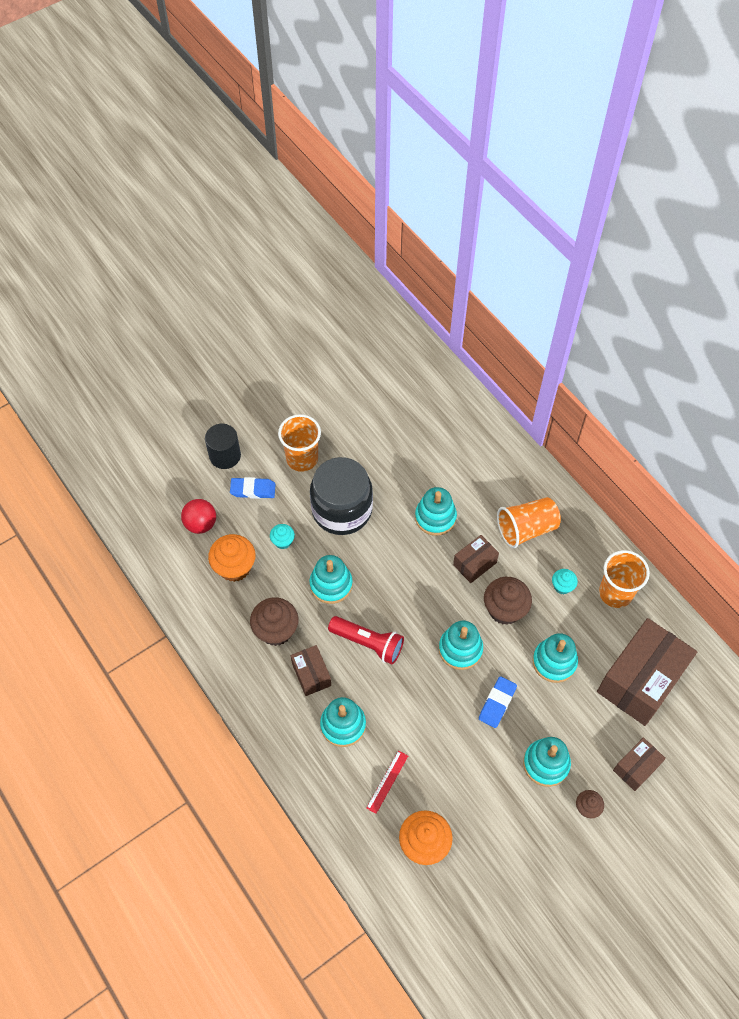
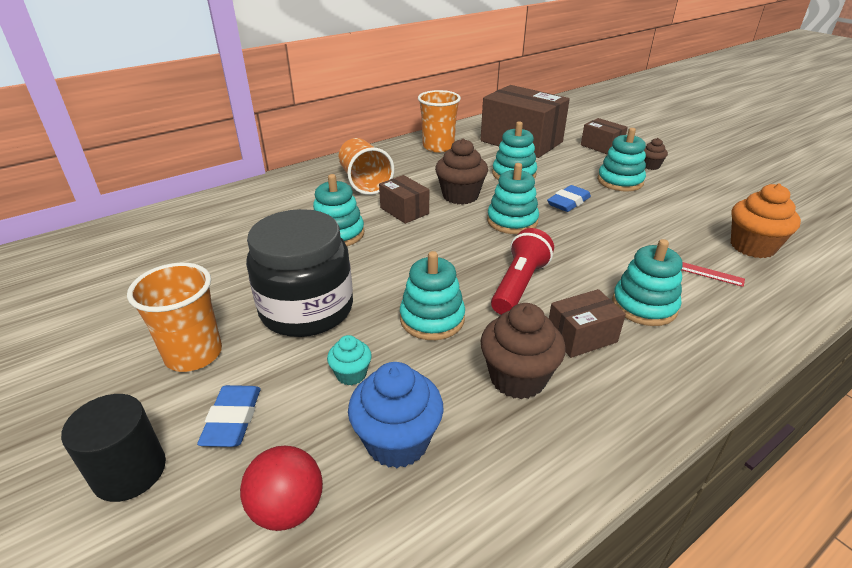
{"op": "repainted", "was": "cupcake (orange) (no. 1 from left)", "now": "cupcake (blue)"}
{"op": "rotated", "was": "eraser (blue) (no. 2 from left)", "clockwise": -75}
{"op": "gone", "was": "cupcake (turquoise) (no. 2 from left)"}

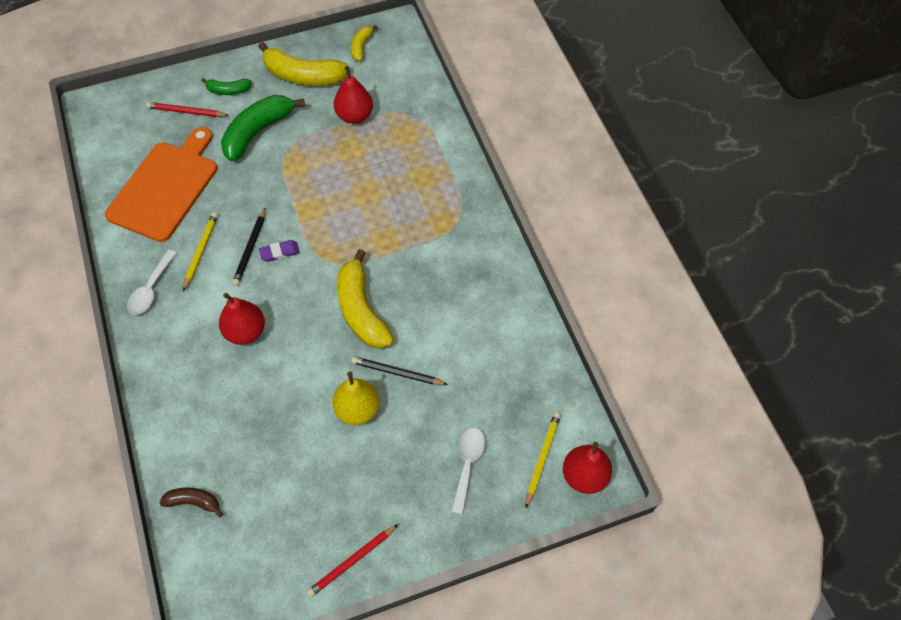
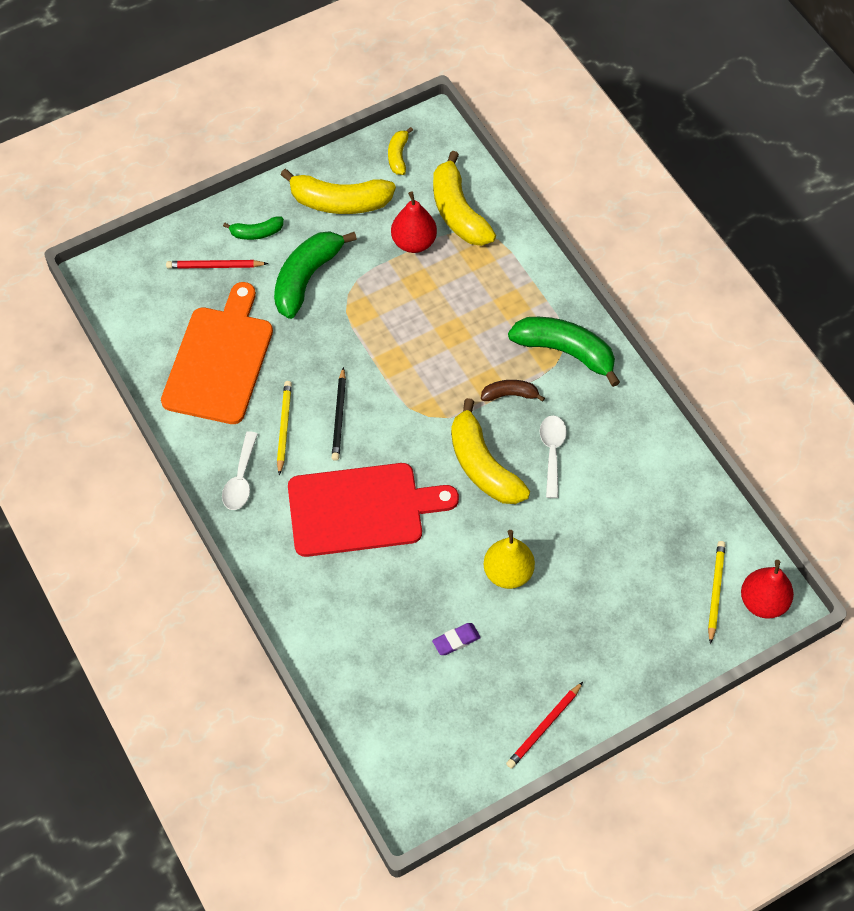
{"op": "shifted", "was": "banana (brown)"}
{"op": "swapped", "was": "pear (red) (no. 1 from left)", "now": "cutting board (red)"}
{"op": "shifted", "was": "eraser (purple)"}
{"op": "gone", "was": "pencil (black) (no. 2 from left)"}
{"op": "shifted", "was": "spoon (white) (no. 2 from left)"}
{"op": "new", "now": "banana (yellow) (no. 3 from left)"}
{"op": "new", "now": "banana (green) (no. 3 from left)"}

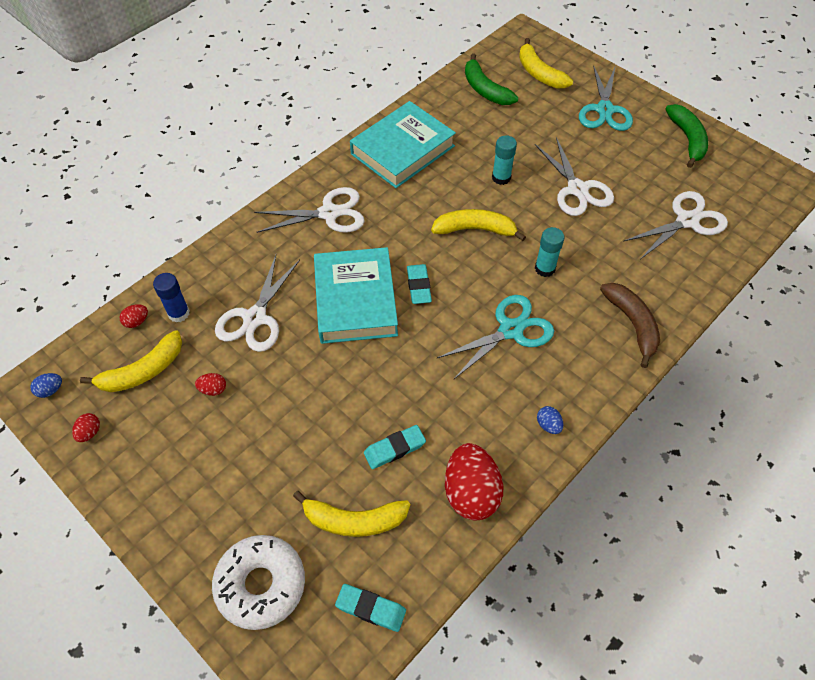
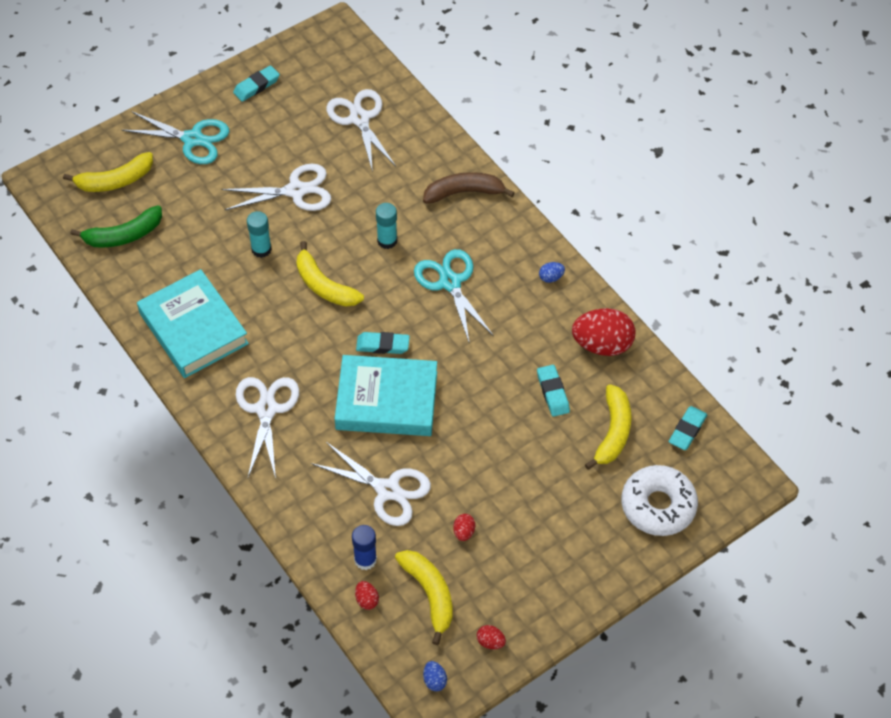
{"op": "rotated", "was": "banana (yellow) (no. 3 from left in the first image)", "clockwise": -60}
{"op": "swapped", "was": "banana (green) (no. 2 from left)", "now": "eraser (turquoise) (no. 1 from left)"}

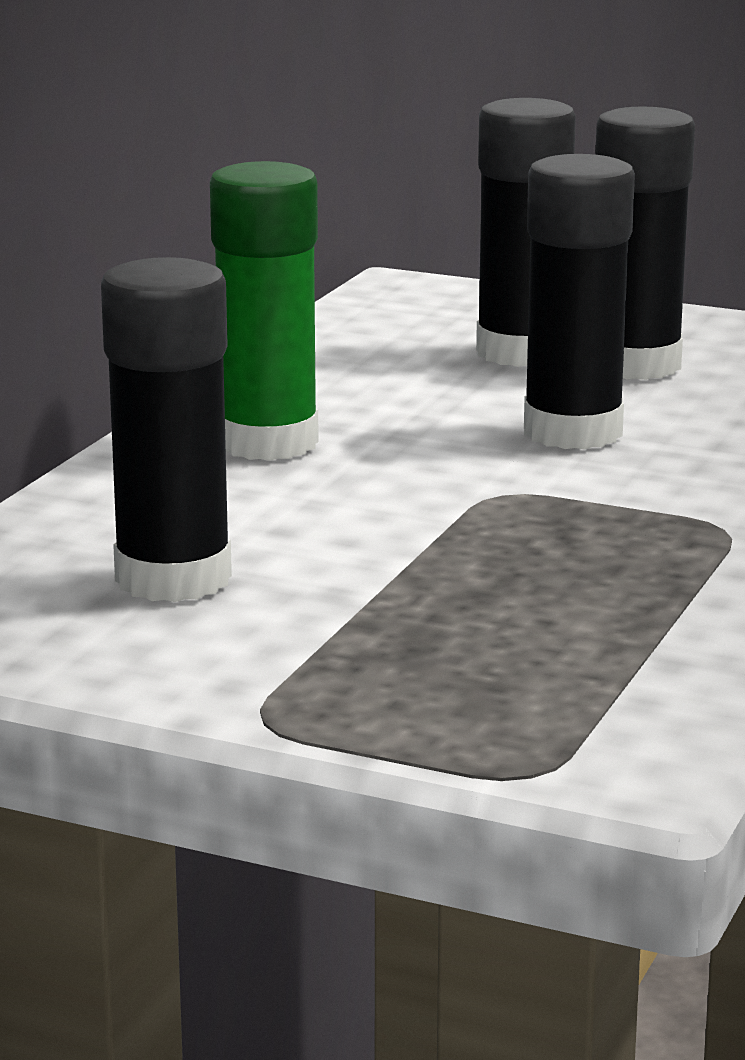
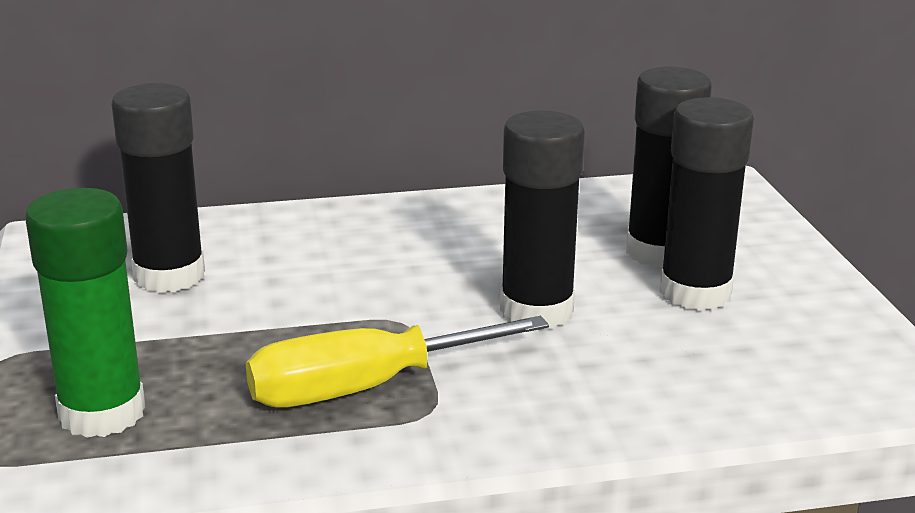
{"op": "shifted", "was": "glue stick (green)"}
{"op": "new", "now": "screwdriver (yellow)"}

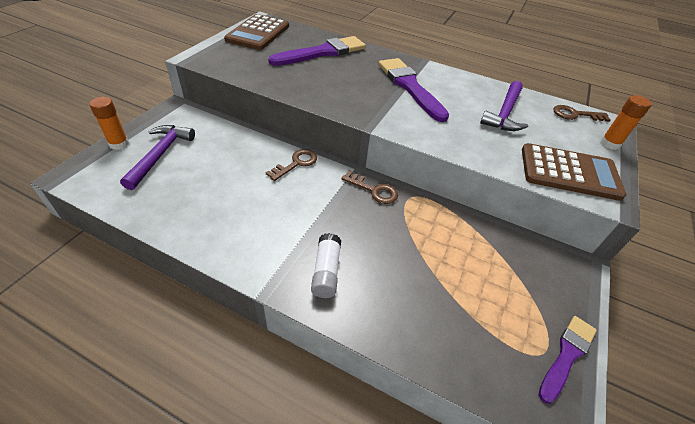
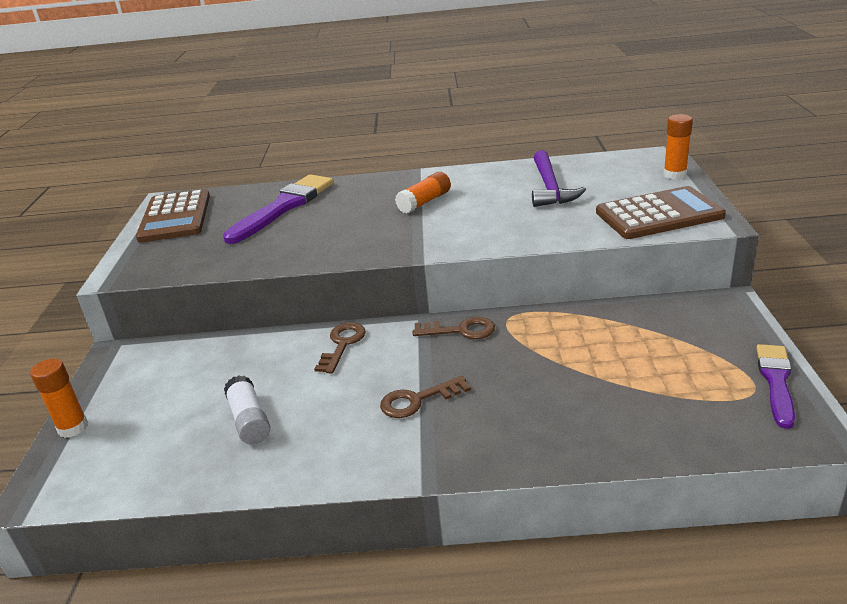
{"op": "gone", "was": "hammer (purple) (no. 1 from left)"}
{"op": "shifted", "was": "glue stick (white)"}
{"op": "swapped", "was": "brush (purple) (no. 2 from left)", "now": "glue stick (orange) (no. 2 from left)"}
{"op": "shifted", "was": "key (brown) (no. 3 from left in the first image)", "now": "key (brown) (no. 2 from left)"}

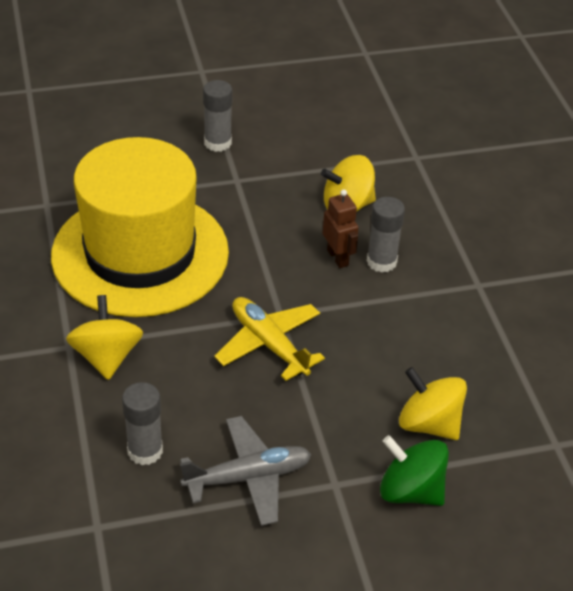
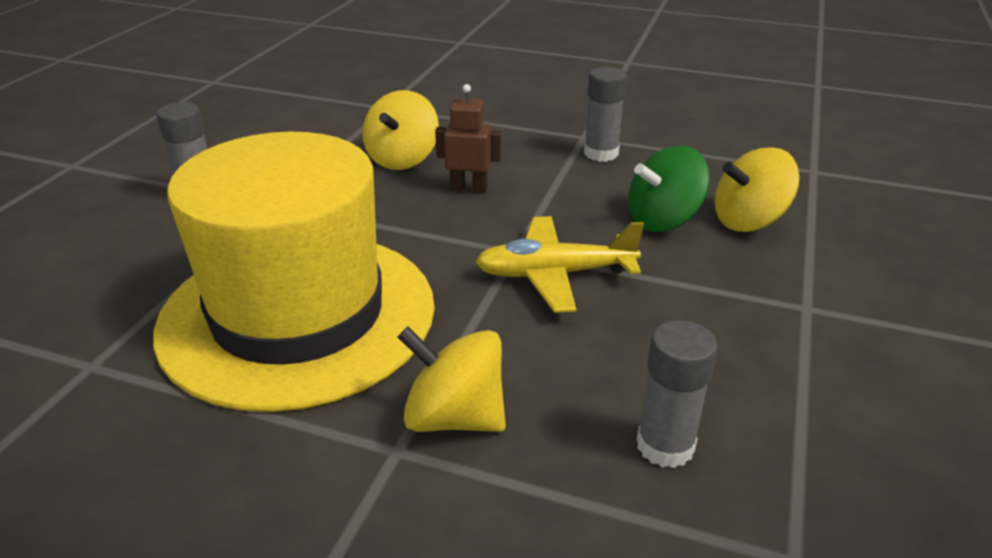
{"op": "gone", "was": "plane (grey)"}
{"op": "shifted", "was": "glue stick (grey) (no. 3 from left in the first image)", "now": "glue stick (grey) (no. 2 from left)"}
{"op": "shifted", "was": "spinning top (green)"}

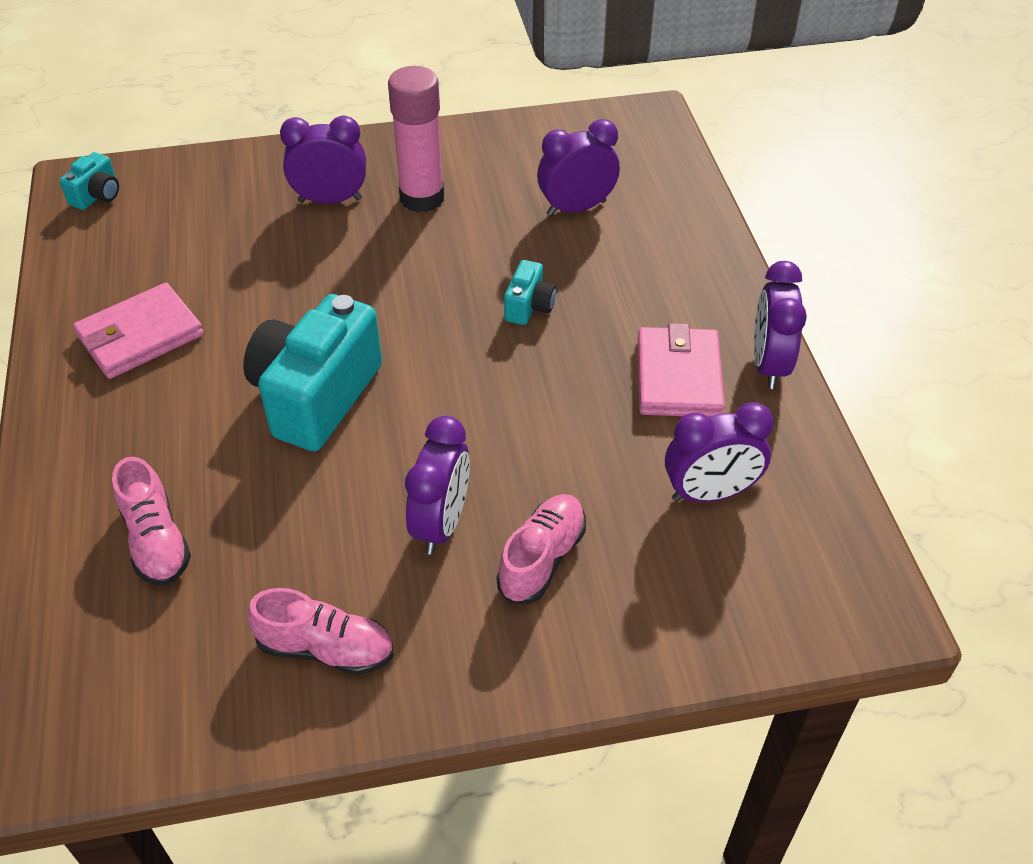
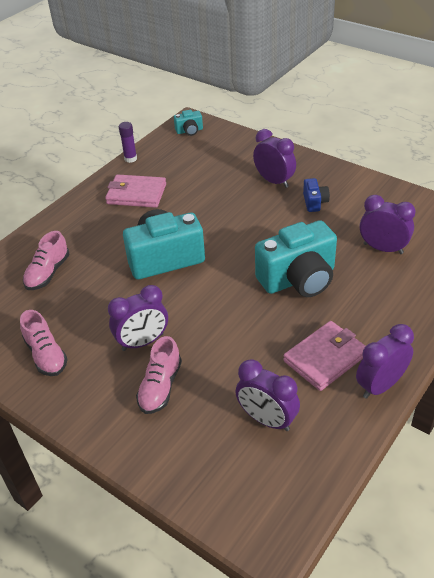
{"op": "swapped", "was": "glue stick (pink)", "now": "camera (blue)"}
{"op": "rotated", "was": "shoe (pink) (no. 3 from left)", "clockwise": 120}
{"op": "scaled", "was": "camera (turquoise) (no. 3 from left)", "ratio": 2.18}
{"op": "new", "now": "glue stick (purple)"}

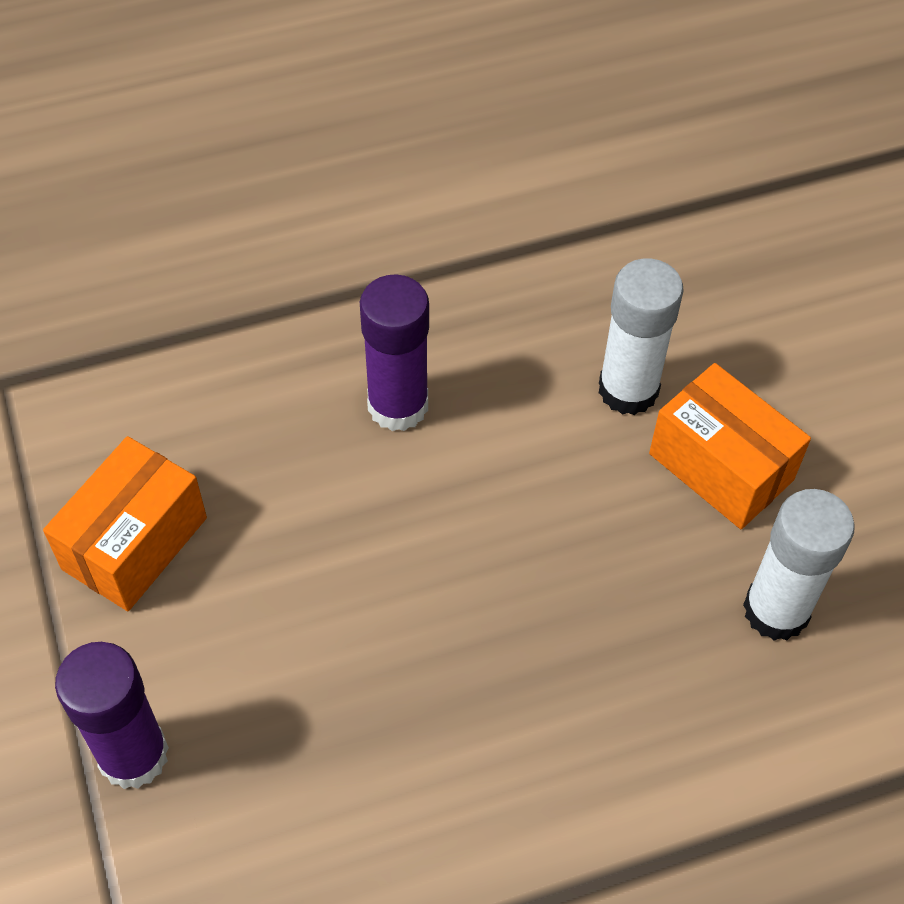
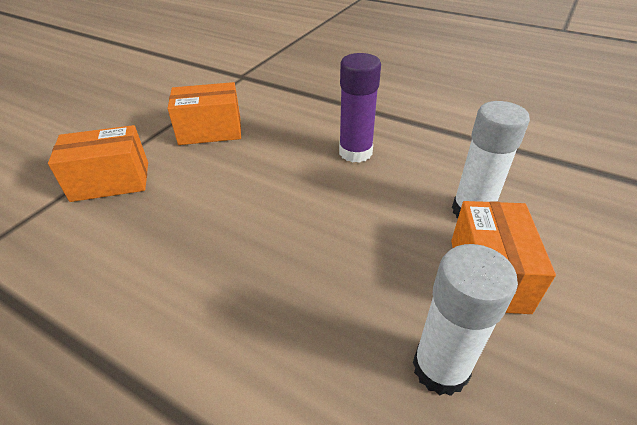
{"op": "swapped", "was": "glue stick (purple) (no. 1 from left)", "now": "box (orange) (no. 1 from left)"}

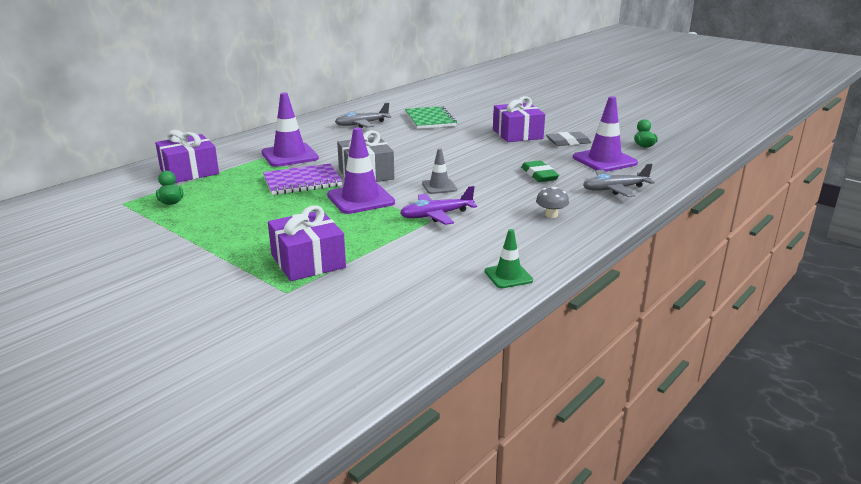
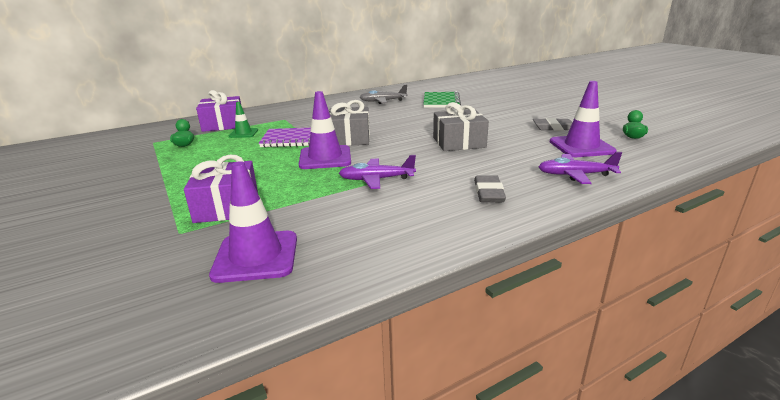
{"op": "shifted", "was": "traffic cone (purple) (no. 1 from left)"}
{"op": "gone", "was": "traffic cone (grey)"}
{"op": "shifted", "was": "traffic cone (green)"}
{"op": "gone", "was": "gift (purple) (no. 3 from left)"}
{"op": "gone", "was": "eraser (green)"}
{"op": "swapped", "was": "mushroom (grey)", "now": "eraser (grey) (no. 1 from left)"}
{"op": "repainted", "was": "plane (grey) (no. 2 from left)", "now": "plane (purple) (no. 2 from left)"}
{"op": "new", "now": "gift (grey) (no. 2 from left)"}

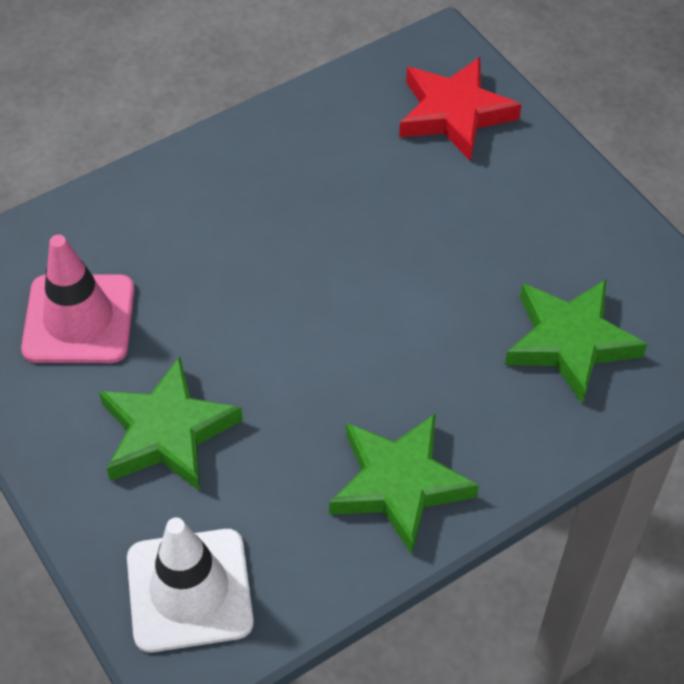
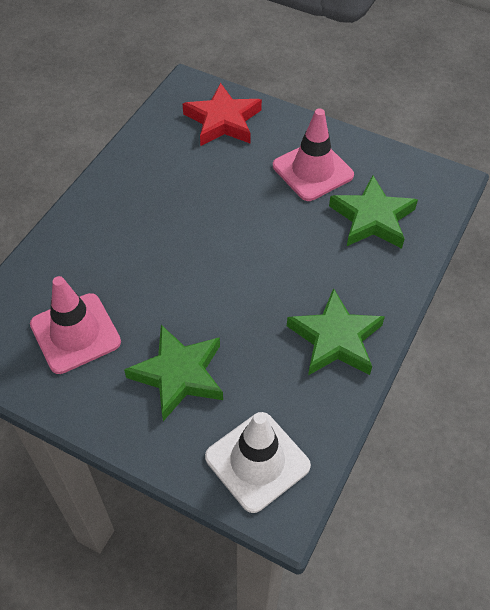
{"op": "new", "now": "traffic cone (pink) (no. 2 from left)"}

